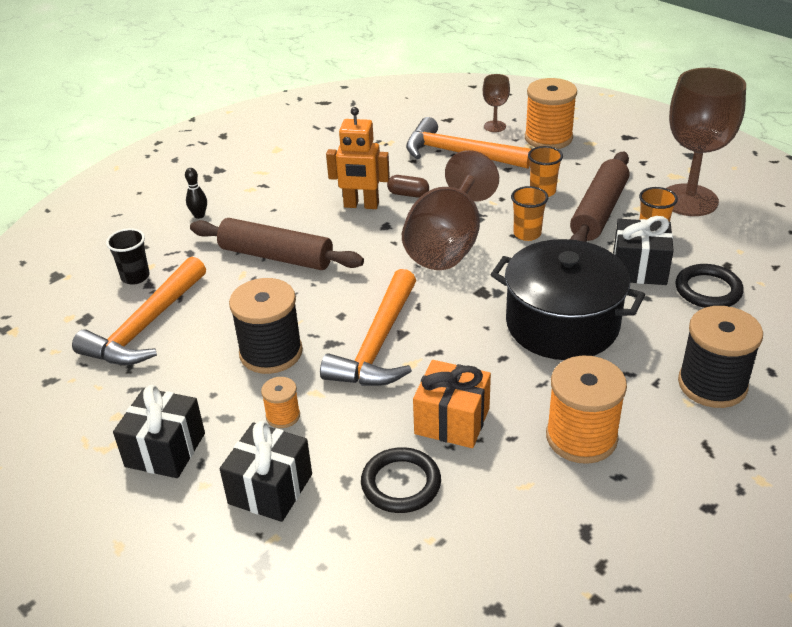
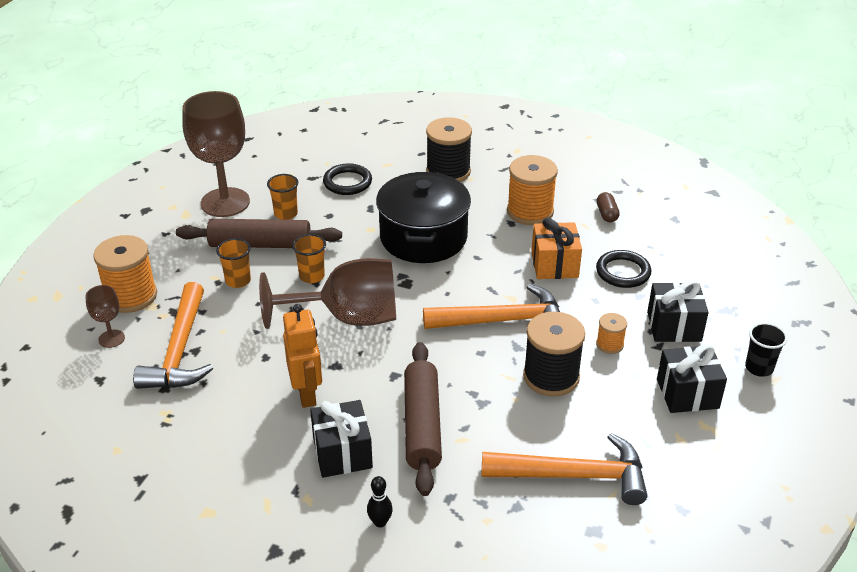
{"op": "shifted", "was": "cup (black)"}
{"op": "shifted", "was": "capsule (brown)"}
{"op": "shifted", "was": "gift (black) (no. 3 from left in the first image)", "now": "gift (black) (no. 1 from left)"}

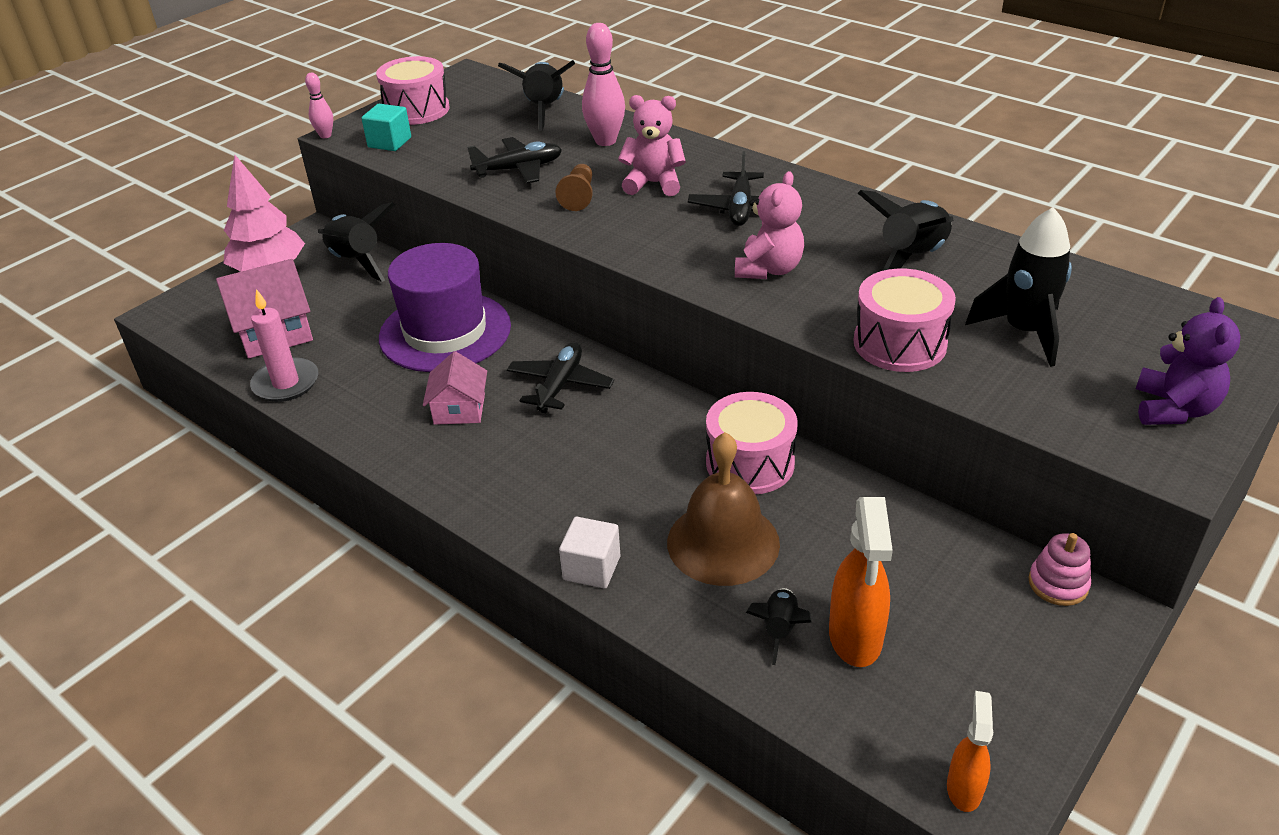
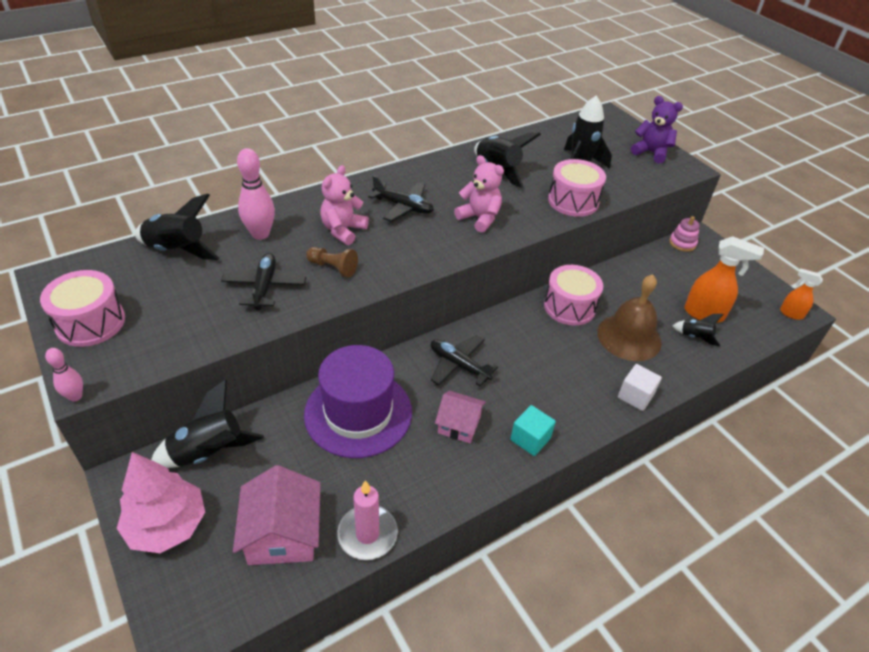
{"op": "shifted", "was": "cube (turquoise)"}

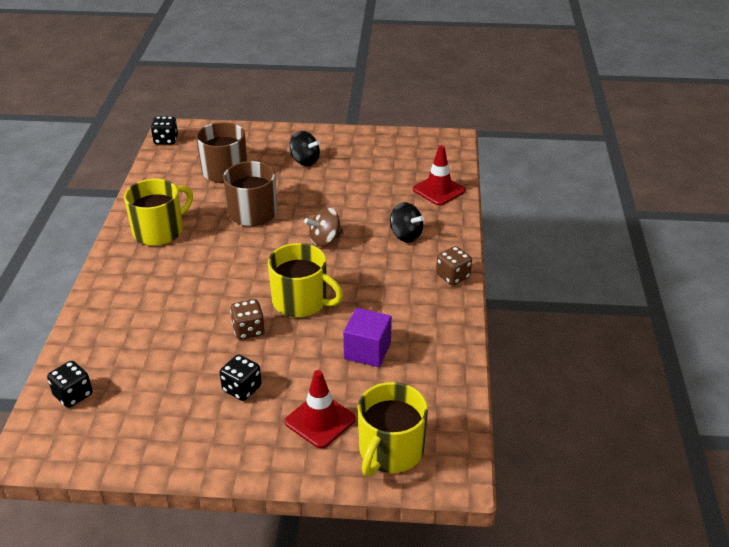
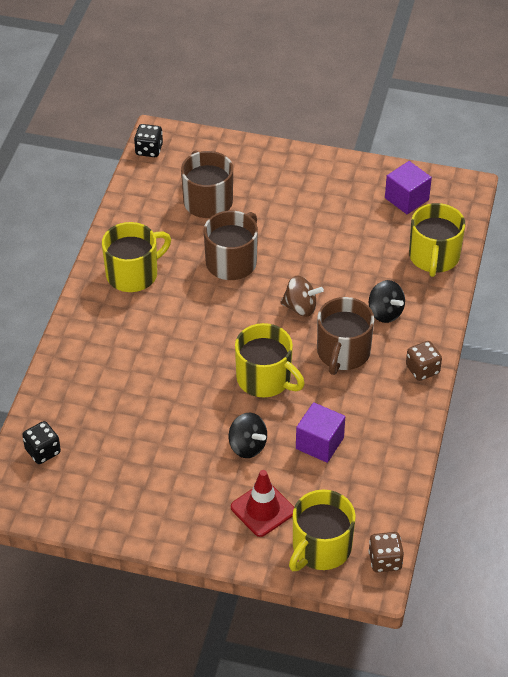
{"op": "gone", "was": "dice (black) (no. 3 from left)"}
{"op": "shifted", "was": "dice (brown) (no. 1 from left)"}
{"op": "shifted", "was": "spinning top (black) (no. 1 from left)"}
{"op": "rotated", "was": "spinning top (brown)", "clockwise": -150}
{"op": "swapped", "was": "traffic cone (red) (no. 2 from left)", "now": "mug (yellow) (no. 4 from left)"}
{"op": "new", "now": "mug (brown) (no. 3 from left)"}
{"op": "new", "now": "cube (purple) (no. 2 from left)"}

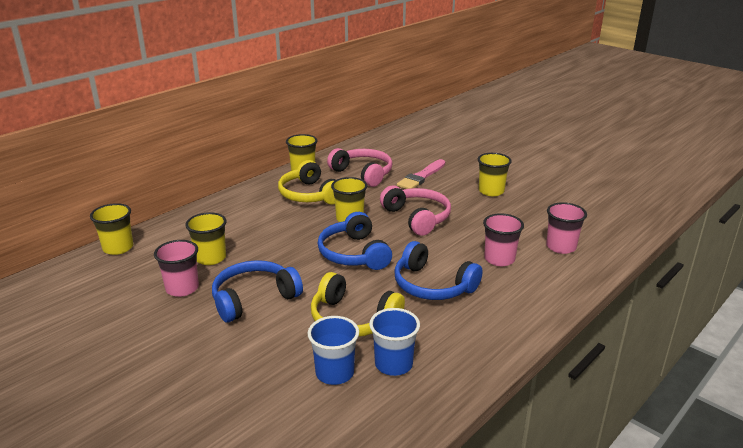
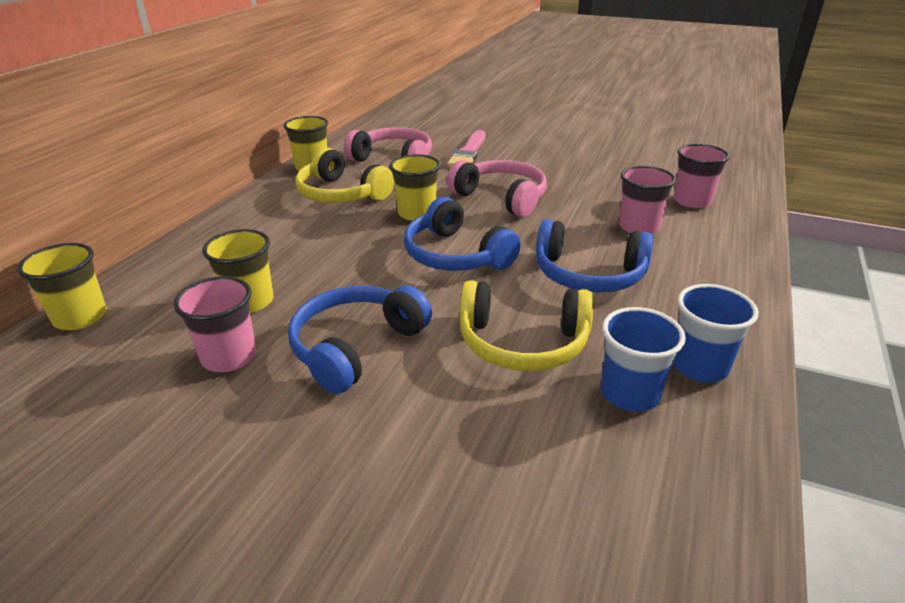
{"op": "shifted", "was": "cup (blue) (no. 1 from left in the first image)", "now": "cup (blue) (no. 2 from left)"}
{"op": "gone", "was": "cup (yellow) (no. 5 from left)"}

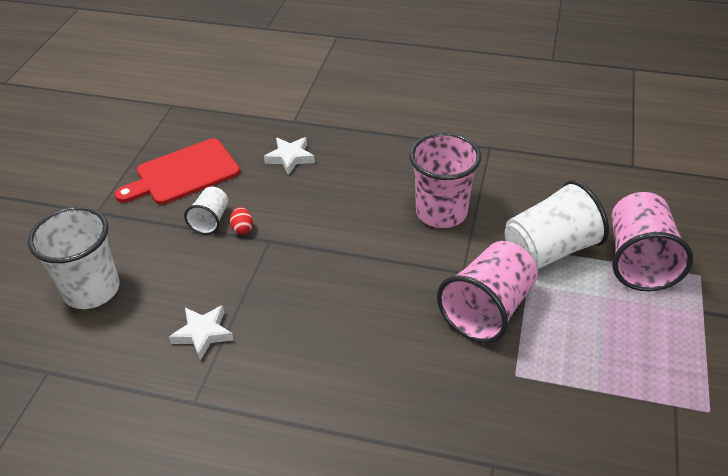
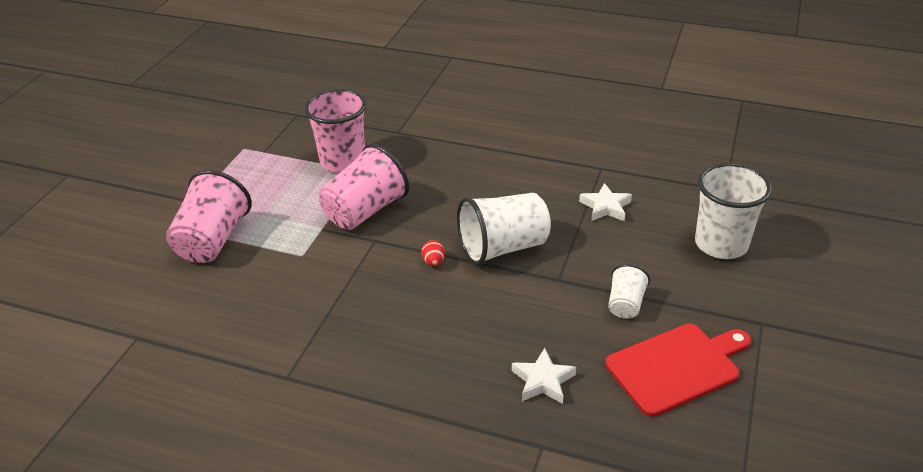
{"op": "shifted", "was": "egg (red)"}
{"op": "shifted", "was": "cup (pink) (no. 1 from left in the first image)", "now": "cup (pink) (no. 2 from left)"}
{"op": "shifted", "was": "cup (white) (no. 3 from left in the first image)", "now": "cup (white) (no. 1 from left)"}

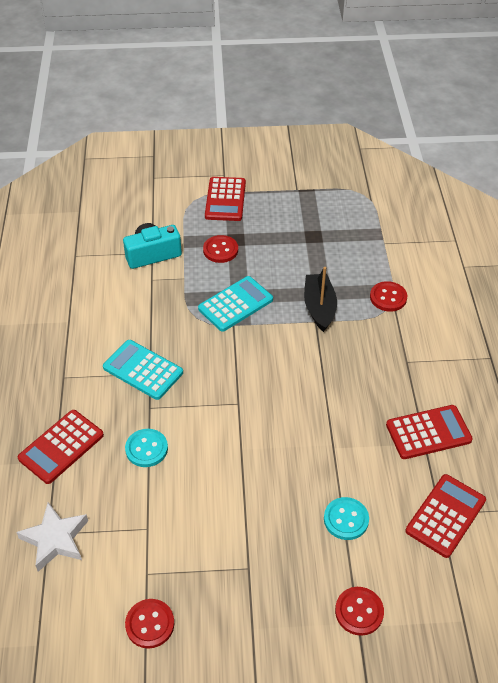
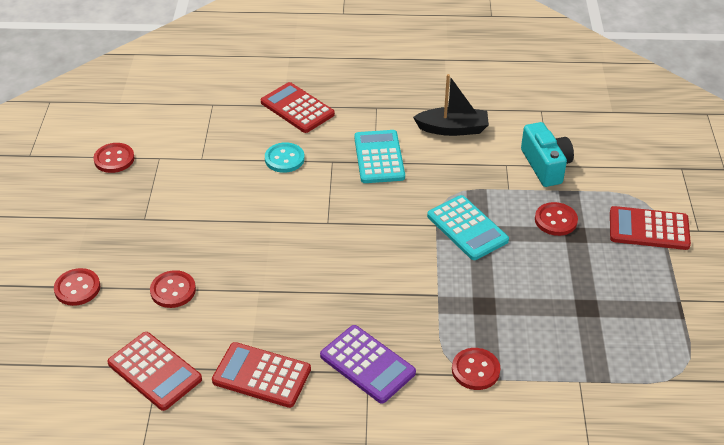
{"op": "gone", "was": "star (white)"}
{"op": "rotated", "was": "calculator (turquoise) (no. 1 from left)", "clockwise": -45}
{"op": "shifted", "was": "boat (black)"}
{"op": "repainted", "was": "button (turquoise) (no. 2 from left)", "now": "button (red) (no. 3 from left)"}
{"op": "rotated", "was": "calculator (red) (no. 3 from left in the first image)", "clockwise": 120}
{"op": "new", "now": "calculator (purple)"}

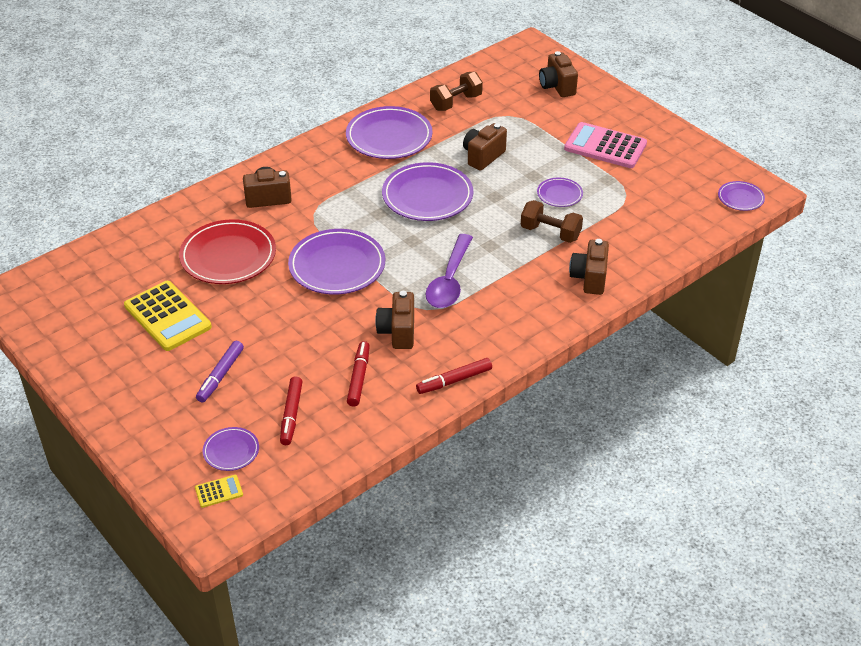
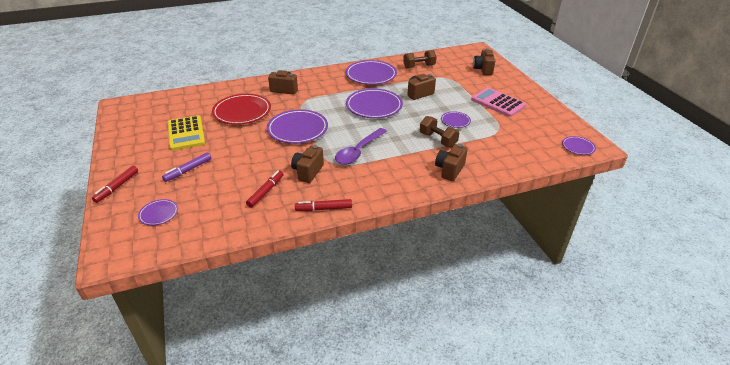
{"op": "gone", "was": "calculator (yellow) (no. 2 from left)"}
{"op": "shifted", "was": "marker (red) (no. 1 from left)"}

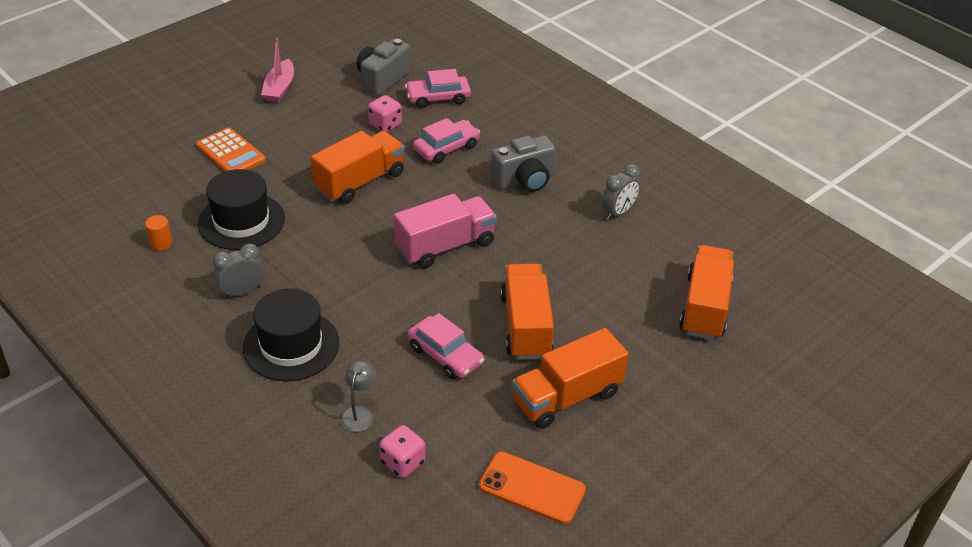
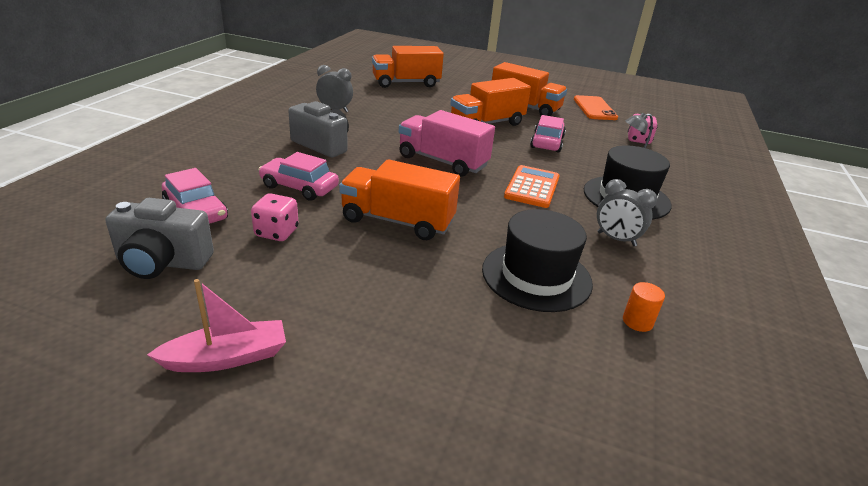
{"op": "shifted", "was": "calculator (orange)"}

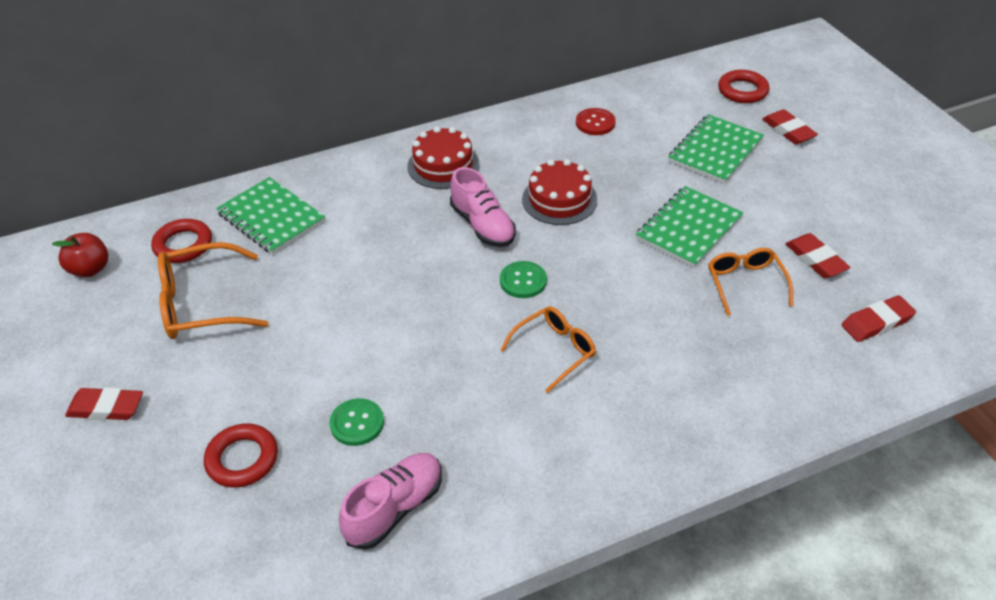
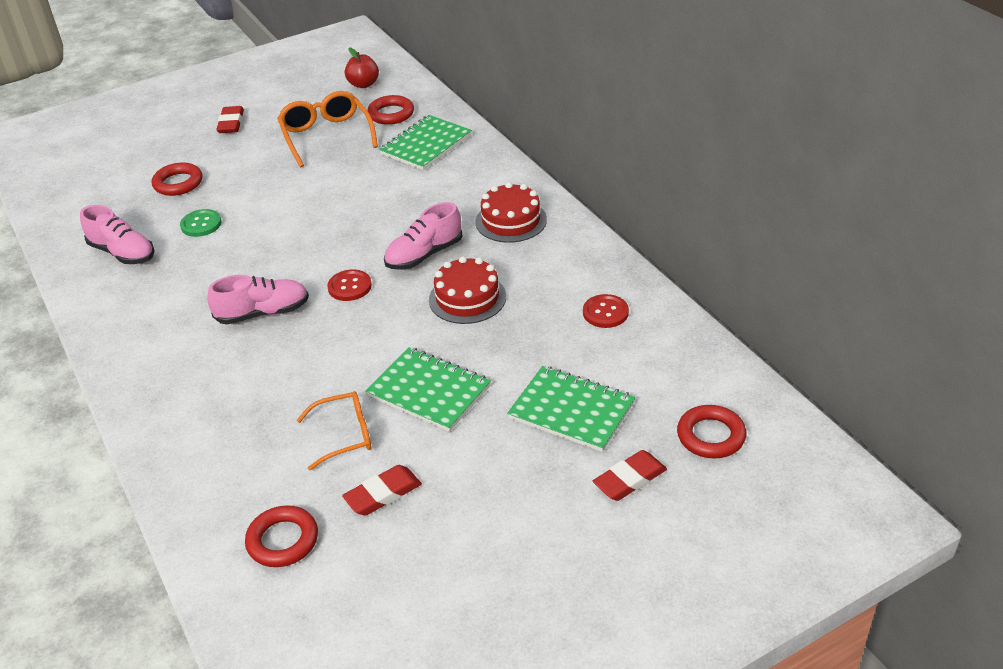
{"op": "repainted", "was": "button (green) (no. 2 from left)", "now": "button (red) (no. 1 from left)"}
{"op": "swapped", "was": "glasses (orange) (no. 2 from left)", "now": "shoe (pink) (no. 2 from left)"}
{"op": "swapped", "was": "eraser (red) (no. 4 from left)", "now": "ring (red) (no. 2 from left)"}

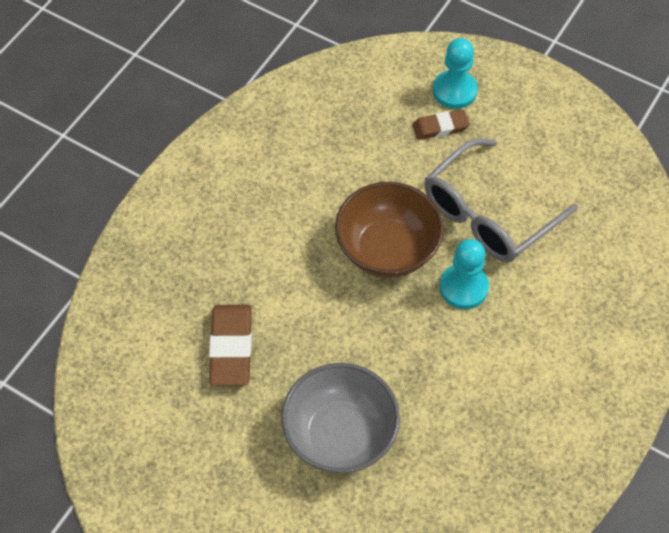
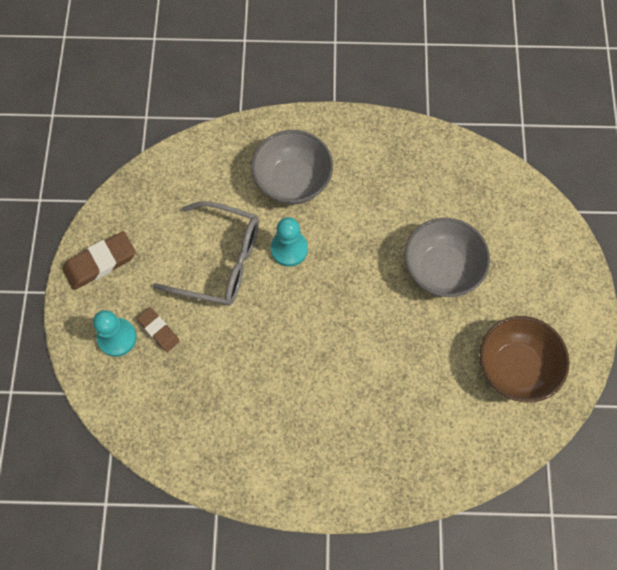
{"op": "shifted", "was": "eraser (brown) (no. 1 from left)"}
{"op": "shifted", "was": "bowl (brown)"}
{"op": "new", "now": "bowl (grey) (no. 1 from left)"}

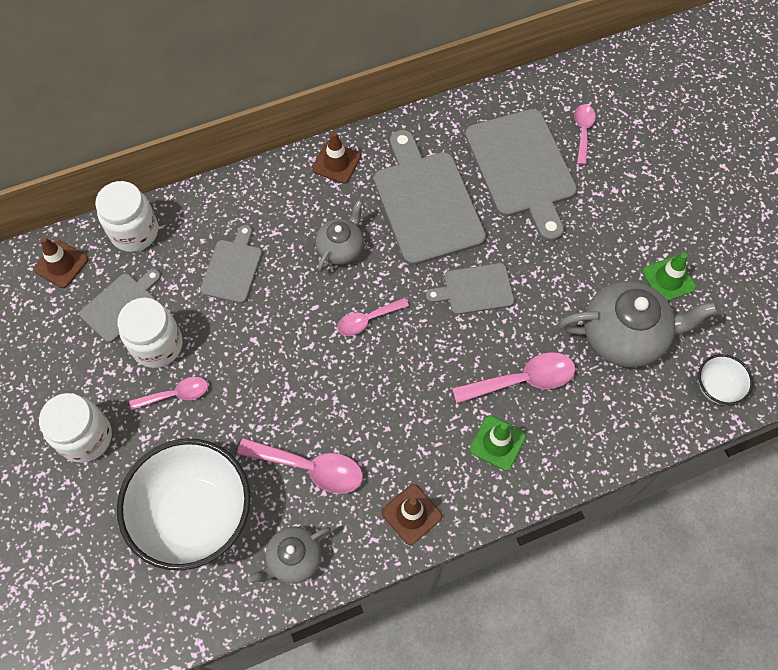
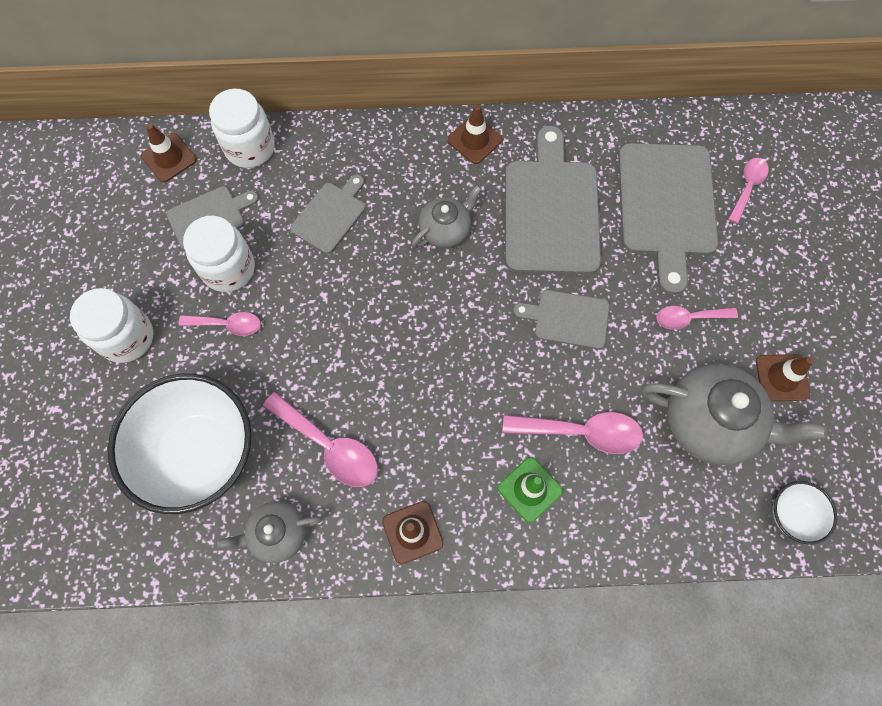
{"op": "shifted", "was": "spoon (pink) (no. 3 from left in the first image)", "now": "spoon (pink) (no. 4 from left)"}
{"op": "repainted", "was": "traffic cone (green) (no. 2 from left)", "now": "traffic cone (brown) (no. 4 from left)"}

